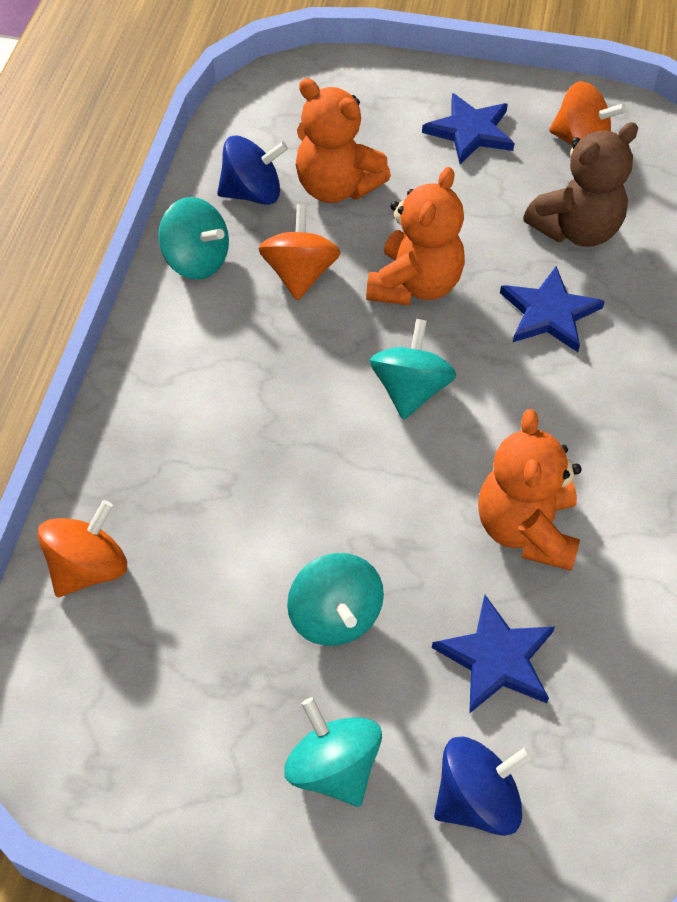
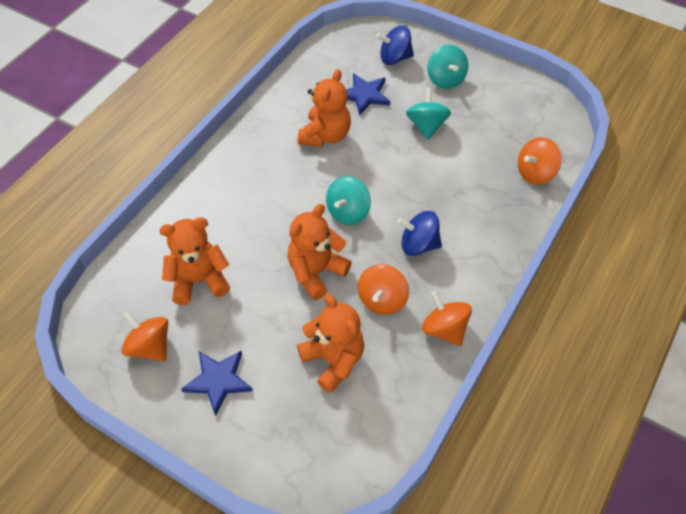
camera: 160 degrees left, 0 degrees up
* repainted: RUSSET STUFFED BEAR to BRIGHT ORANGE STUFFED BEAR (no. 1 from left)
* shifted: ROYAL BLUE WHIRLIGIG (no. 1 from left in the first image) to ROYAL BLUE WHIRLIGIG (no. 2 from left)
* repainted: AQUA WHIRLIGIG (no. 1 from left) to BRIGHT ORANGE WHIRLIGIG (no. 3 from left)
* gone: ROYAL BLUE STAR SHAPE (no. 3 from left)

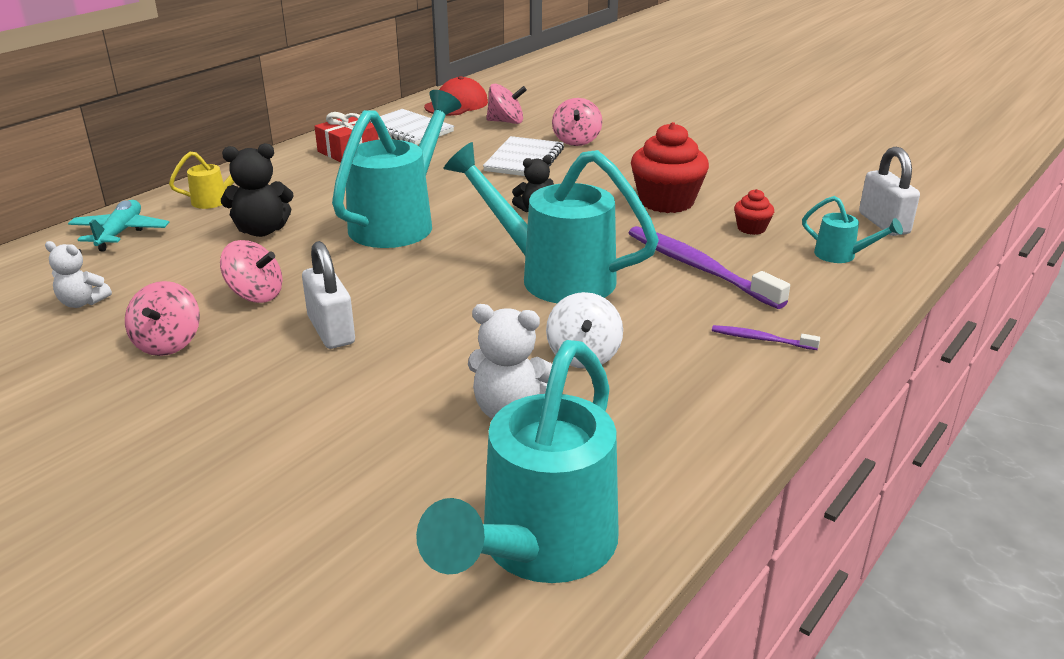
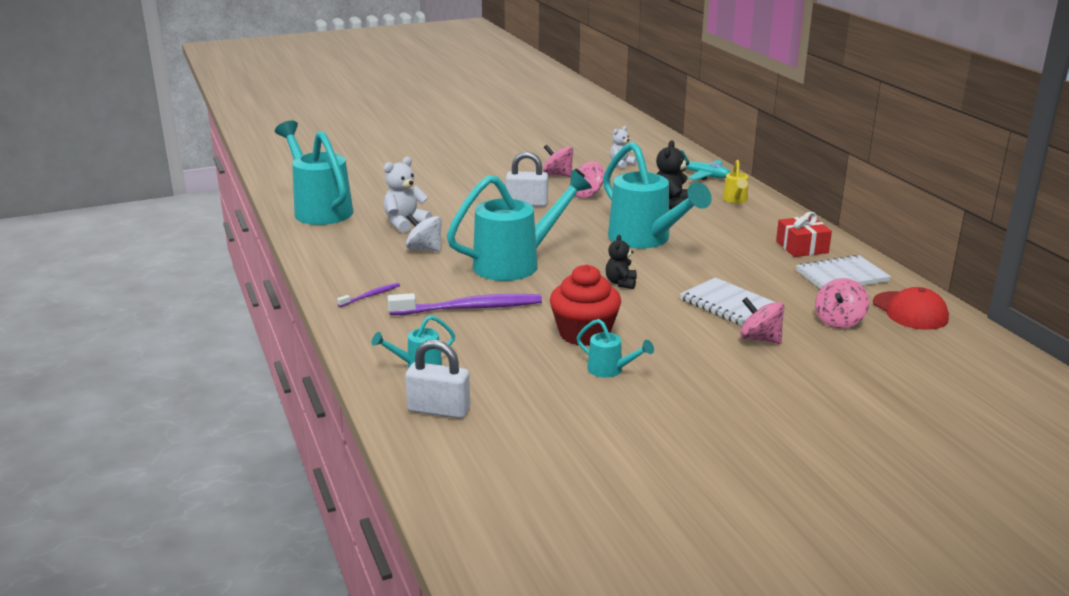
camera: 120 degrees right, 5 degrees down
* new: AQUA SPRINKLING CAN (no. 4 from left)
* gone: SCARLET MUFFIN (no. 2 from left)

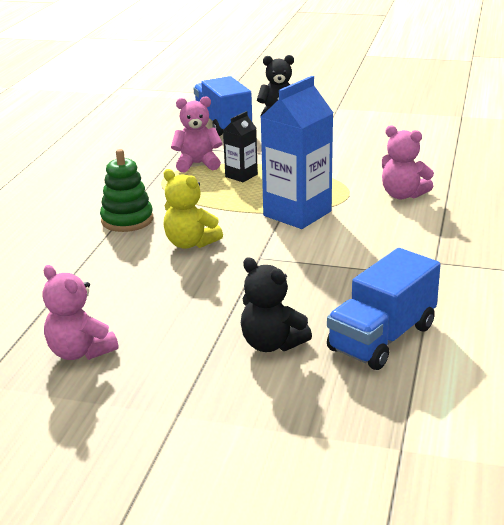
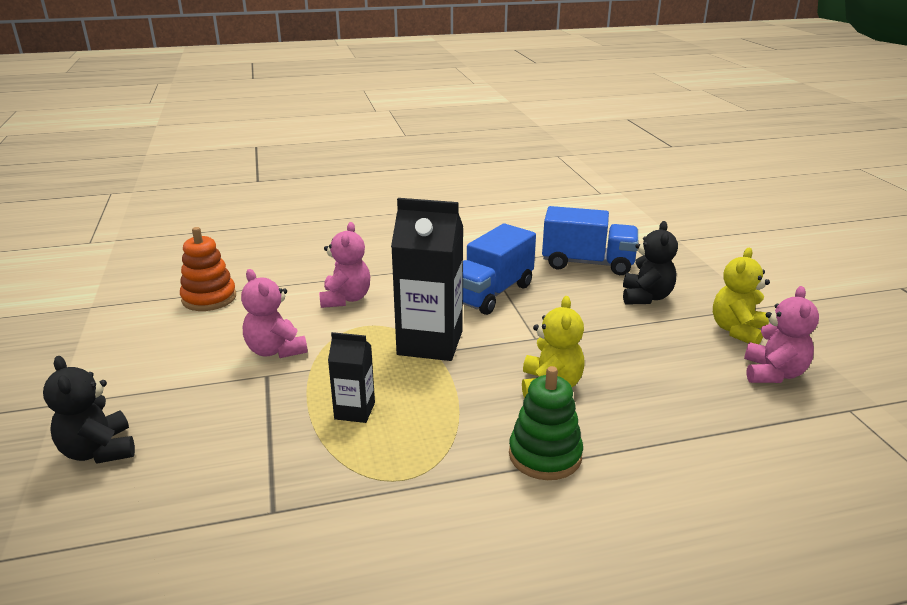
camera: 120 degrees left, 0 degrees up
* new: BRIGHT ORANGE STACKING TOY
* shifted: PINK STUFFED BEAR (no. 2 from left in the first image) to PINK STUFFED BEAR (no. 1 from left)
* repainted: ROYAL BLUE JUICE CARTON to EBONY JUICE CARTON (no. 2 from left)
* shifted: ROYAL BLUE TRUCK (no. 1 from left)
* new: BRIGHT YELLOW STUFFED BEAR (no. 2 from left)

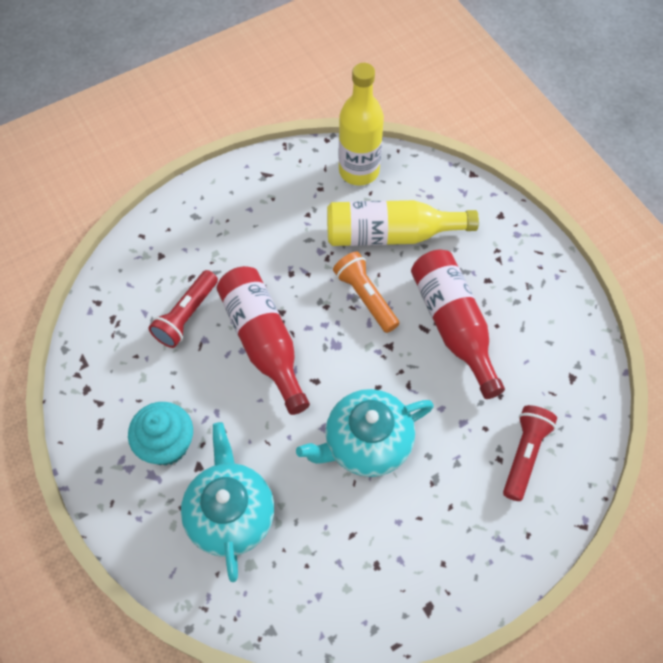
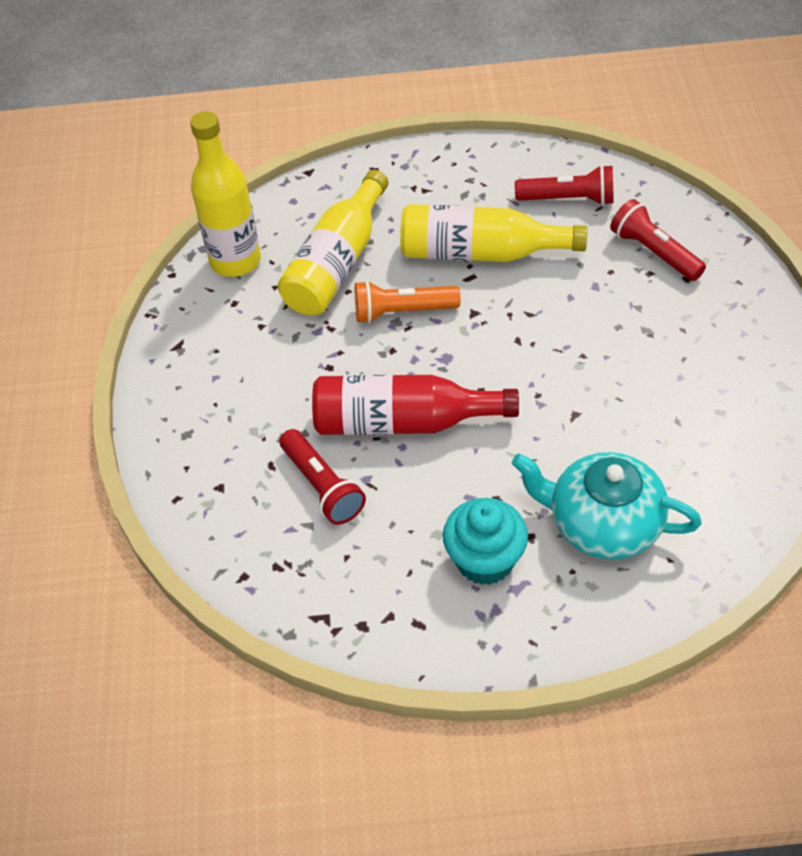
camera: 60 degrees left, 10 degrees down
* repainted: SCARLET BOTTLE (no. 2 from left) to BRIGHT YELLOW BOTTLE (no. 3 from left)
* new: SCARLET FLASHLIGHT (no. 2 from left)
* gone: AQUA TEA POT (no. 2 from left)

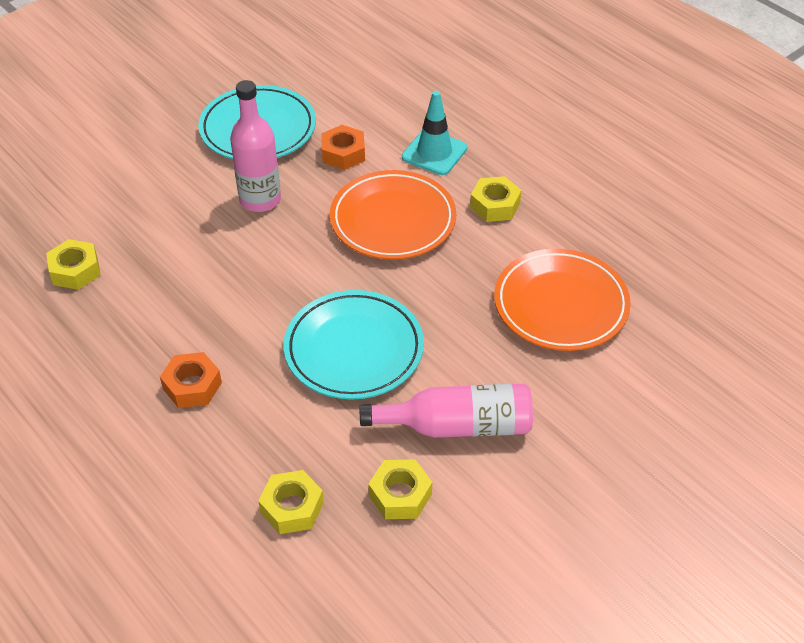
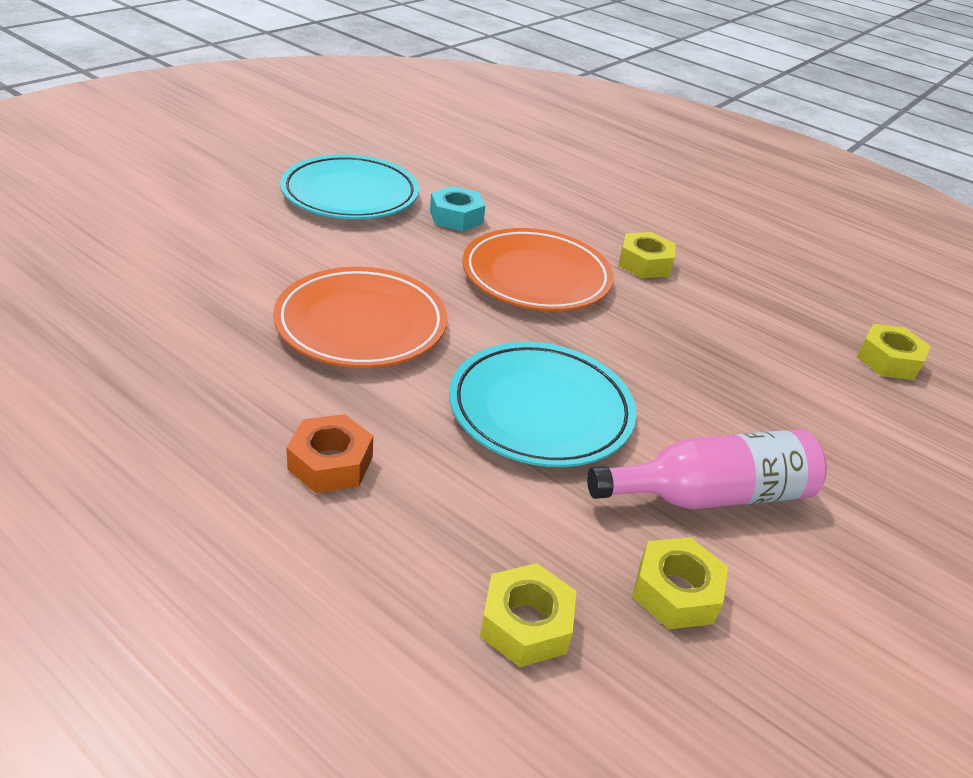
camera: 15 degrees left, 10 degrees down
* shifted: BRIGHT ORANGE DINNER PLATE (no. 2 from left in the first image) to BRIGHT ORANGE DINNER PLATE (no. 1 from left)
* repainted: BRIGHT ORANGE HEX NUT (no. 2 from left) to AQUA HEX NUT
* shifted: BRIGHT YELLOW HEX NUT (no. 1 from left in the first image) to BRIGHT YELLOW HEX NUT (no. 4 from left)
* gone: PINK BOTTLE (no. 1 from left)
* gone: AQUA ROAD CONE

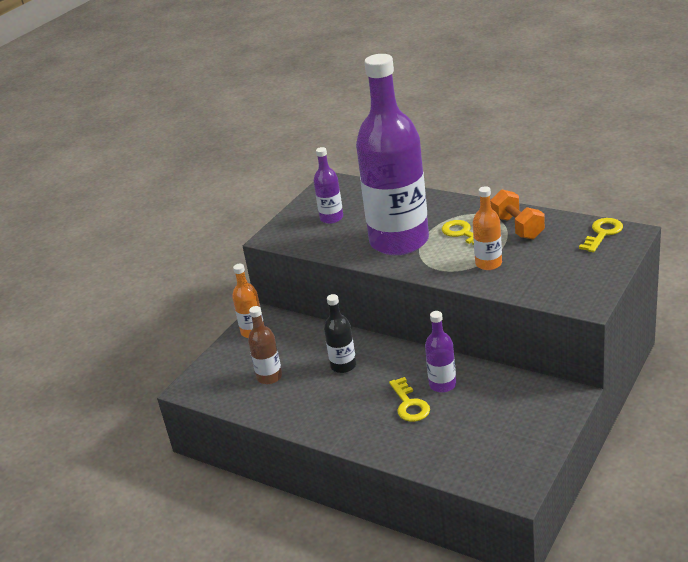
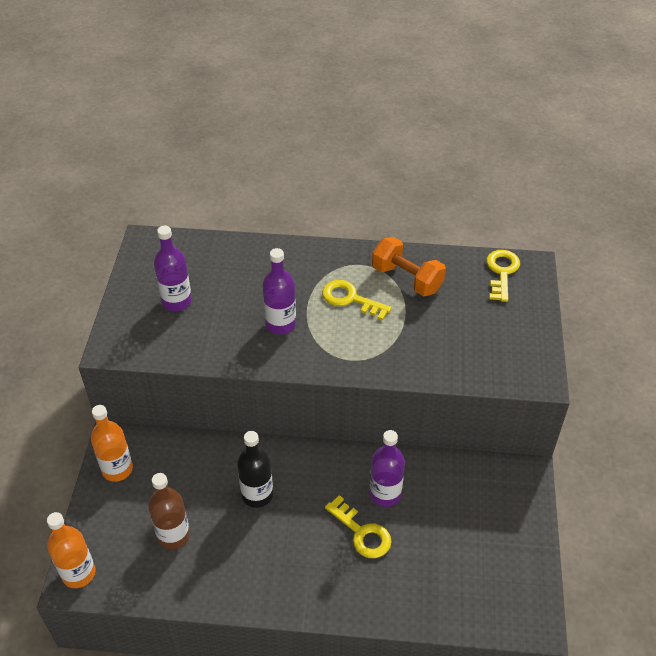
camera: 30 degrees left, 15 degrees up
* shifted: BRIGHT ORANGE BOTTLE (no. 2 from left in the first image) to BRIGHT ORANGE BOTTLE (no. 1 from left)
* scaled: VIOLET BOTTLE (no. 2 from left) x0.42

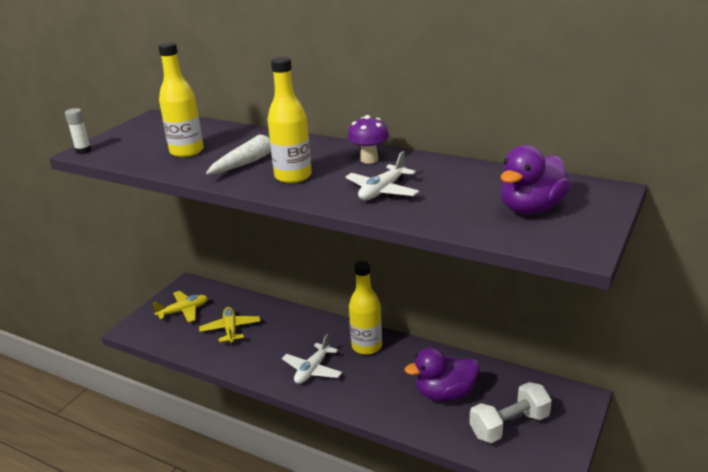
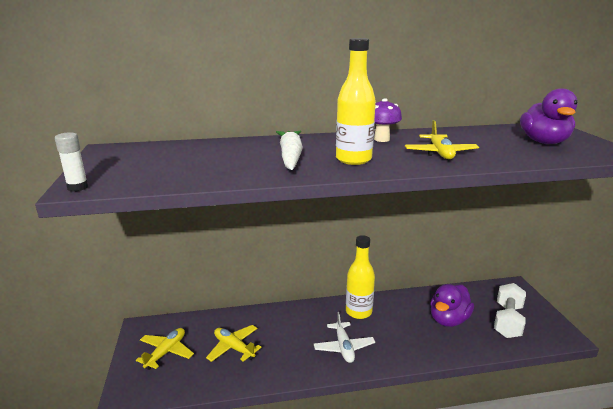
camera: 40 degrees left, 5 degrees down
* repainted: SNOW-WHITE TOY PLANE (no. 2 from left) to BRIGHT YELLOW TOY PLANE (no. 3 from left)
* gone: BRIGHT YELLOW BOTTLE (no. 1 from left)

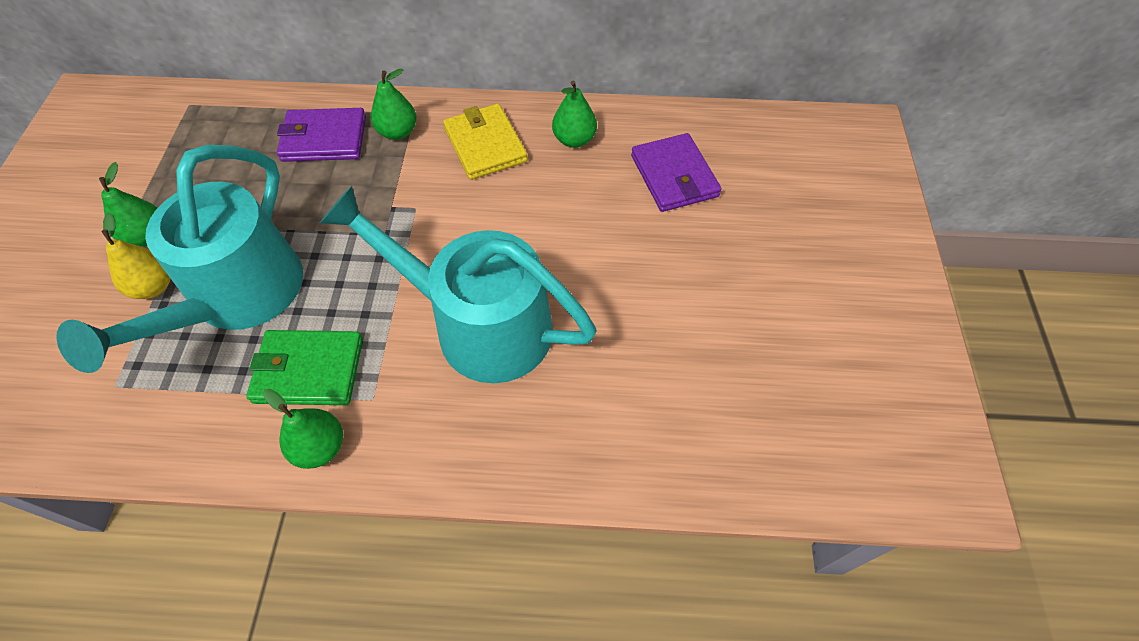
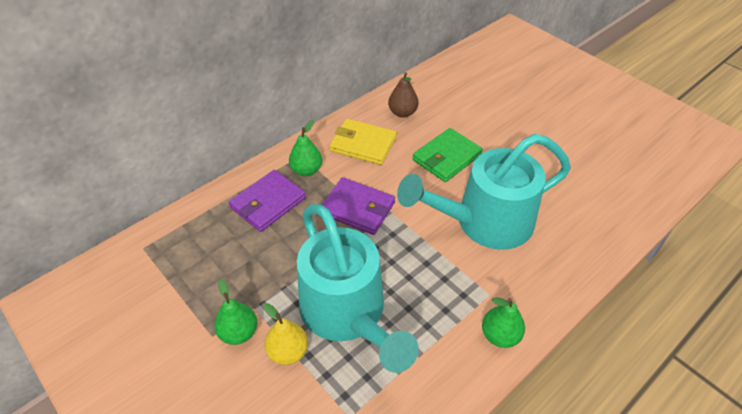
camera: 45 degrees left, 10 degrees down
* shifted: VIOLET BILLFOLD (no. 2 from left)
* repainted: LEAF-GREEN TOY PEAR (no. 4 from left) to RUSSET TOY PEAR
* shifted: LEAF-GREEN BILLFOLD

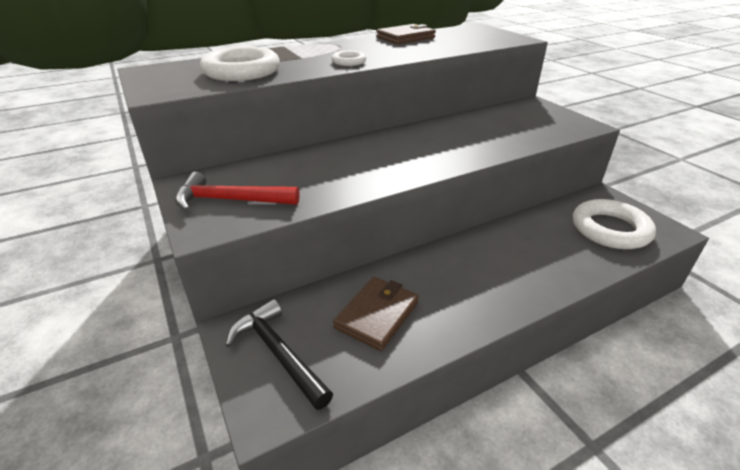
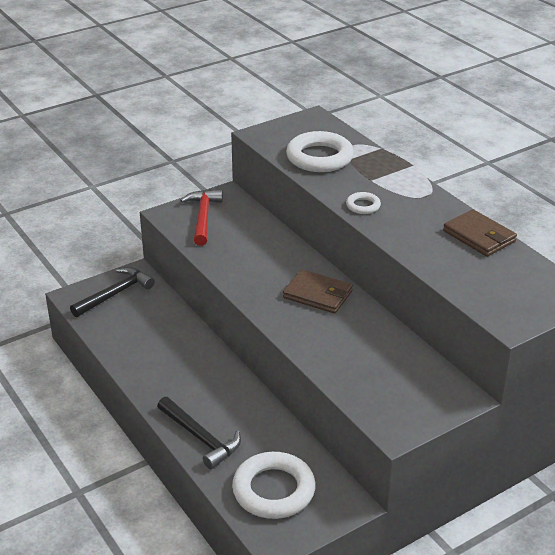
camera: 85 degrees right, 0 degrees up
* new: EBONY HAMMER (no. 2 from left)
* shifted: RUSSET BILLFOLD (no. 1 from left)

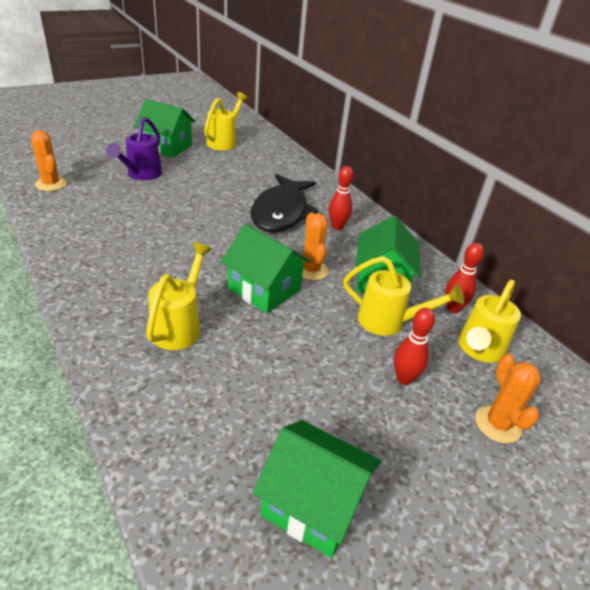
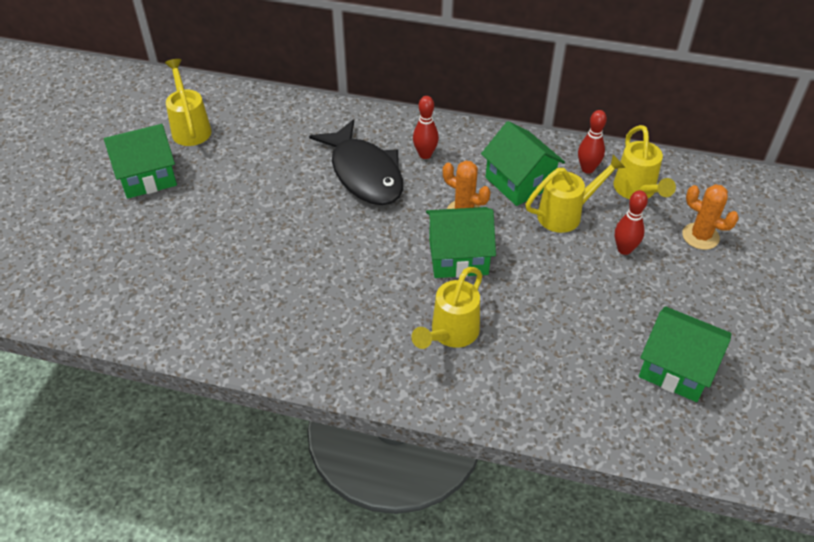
camera: 40 degrees left, 10 degrees up
* rotated: BRIGHT YELLOW SPRINKLING CAN (no. 1 from left in the first image) 120 degrees counterclockwise
* rotated: LEAF-GREEN HOUSE (no. 3 from left in the first image) 45 degrees clockwise
* gone: BRIGHT ORANGE SAGUARO CACTUS (no. 1 from left)
* gone: VIOLET SPRINKLING CAN

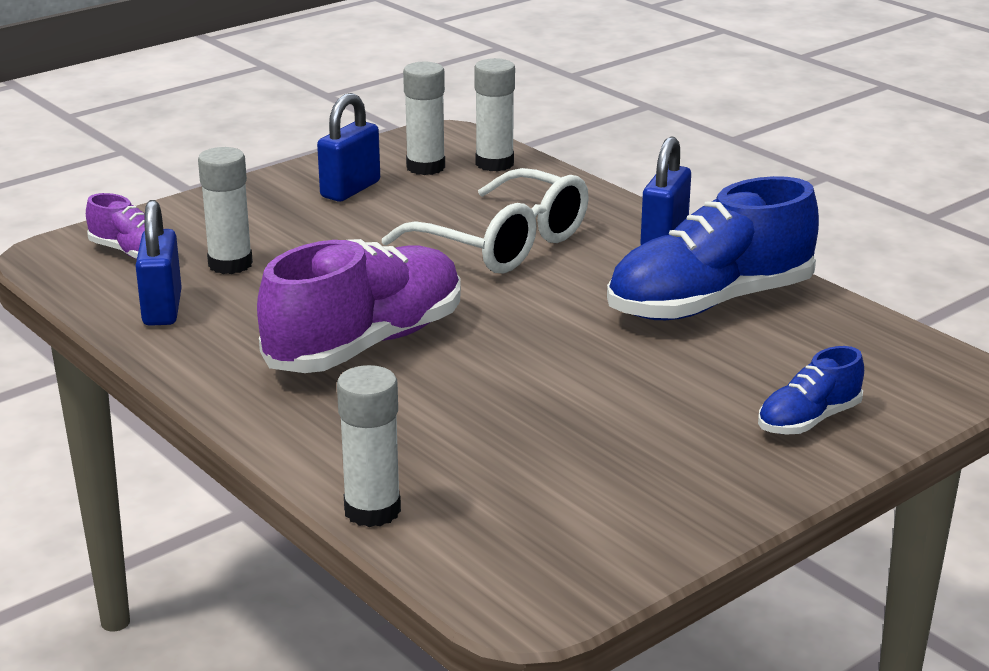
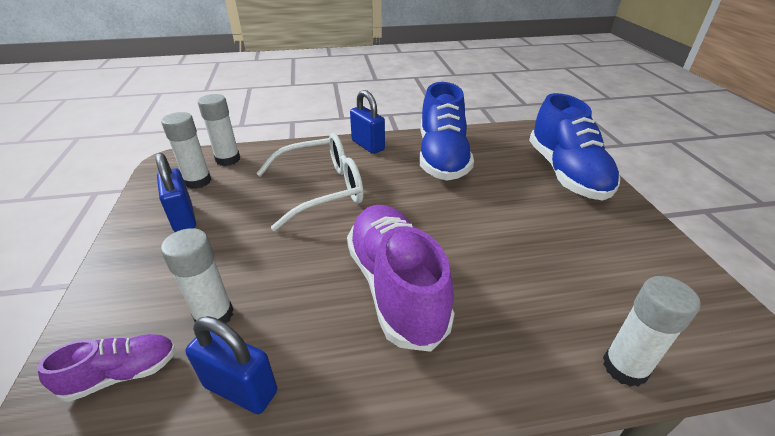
camera: 60 degrees left, 10 degrees up
* scaled: ROYAL BLUE SNEAKER (no. 2 from left) x2.02

